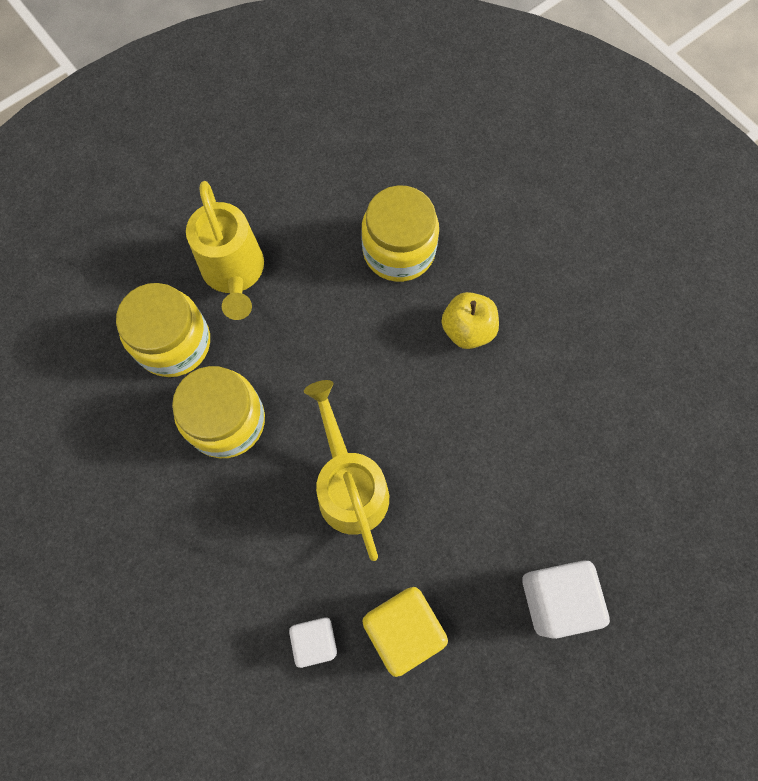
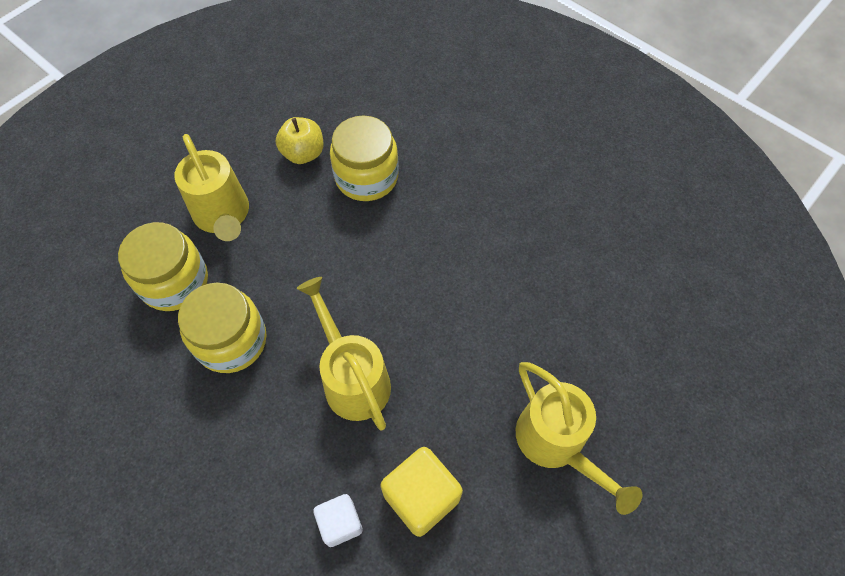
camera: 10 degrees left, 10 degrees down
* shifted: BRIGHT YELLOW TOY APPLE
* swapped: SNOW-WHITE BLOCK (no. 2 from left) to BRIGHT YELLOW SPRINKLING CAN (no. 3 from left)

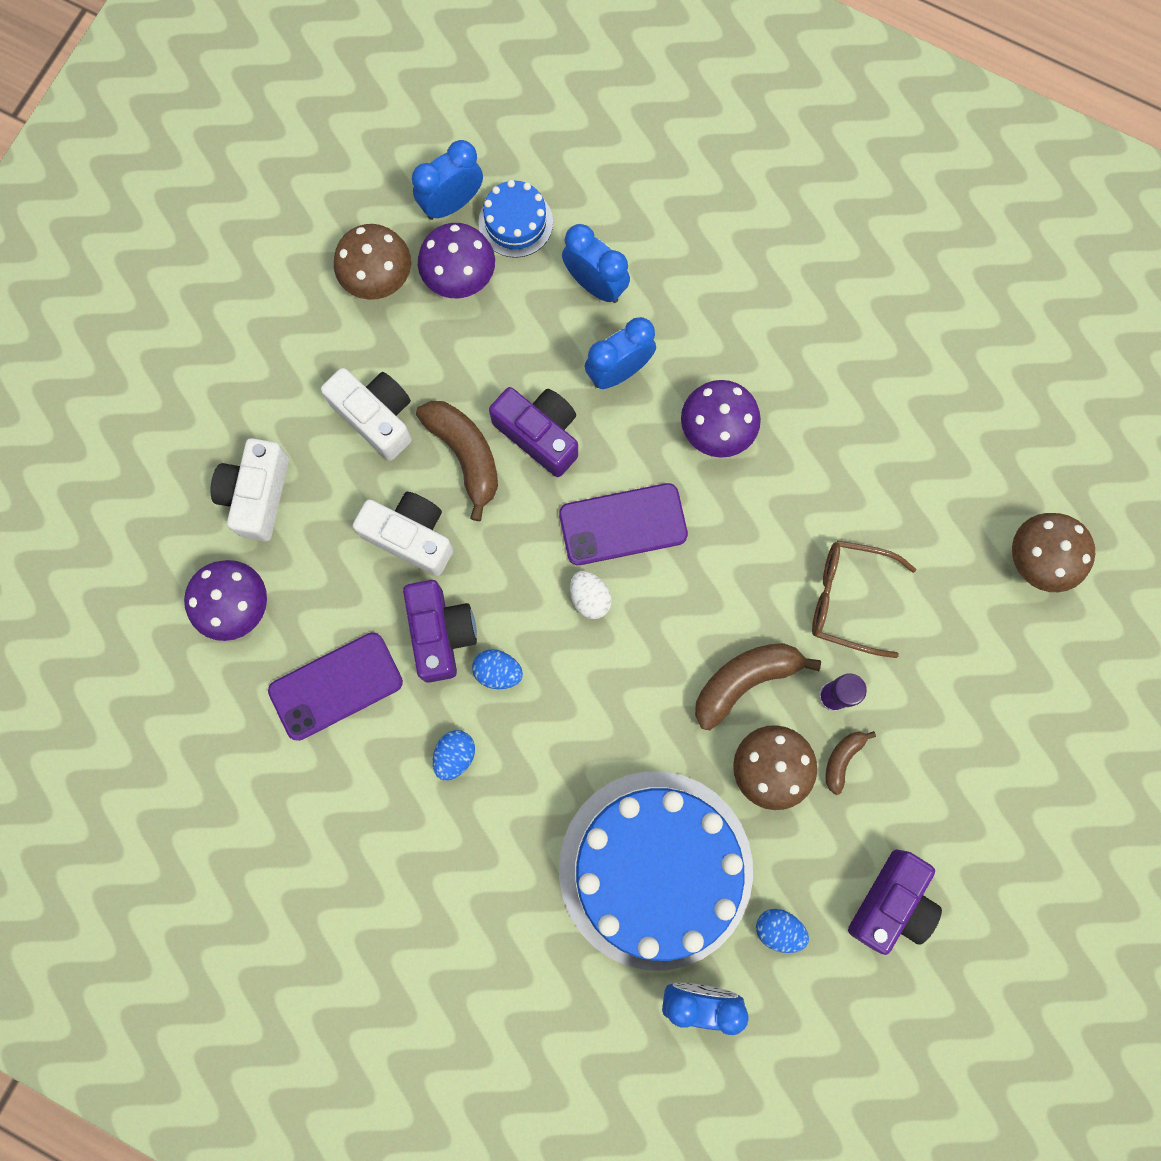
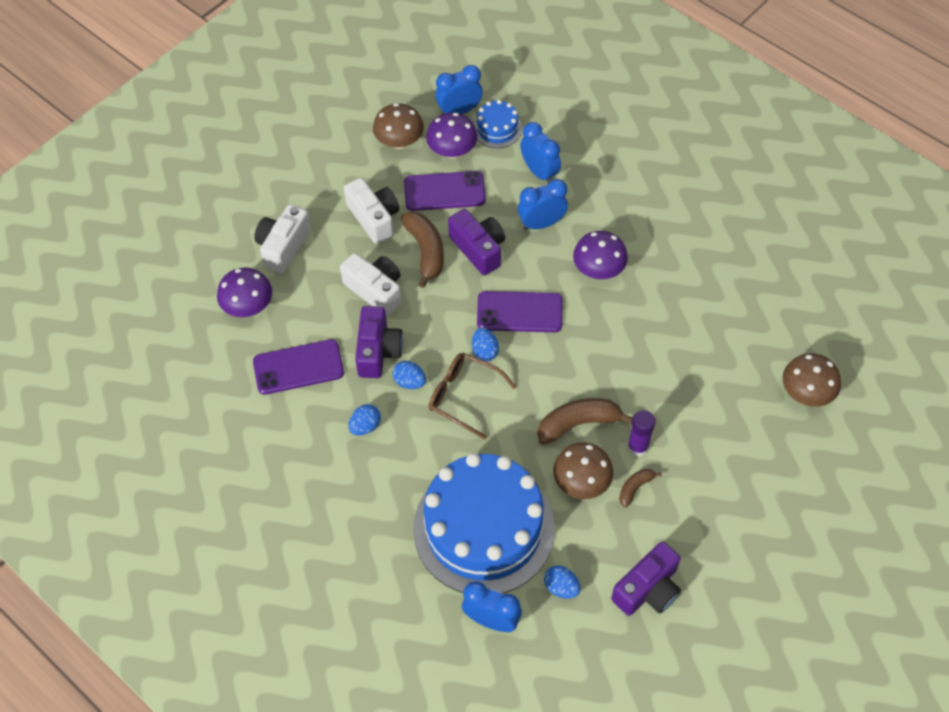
camera: 15 degrees right, 20 degrees down
* new: VIOLET SMARTPHONE (no. 2 from left)
* shifted: RUSSET GLASSES
* repainted: SNOW-WHITE TOY EGG to ROYAL BLUE TOY EGG (no. 3 from left)

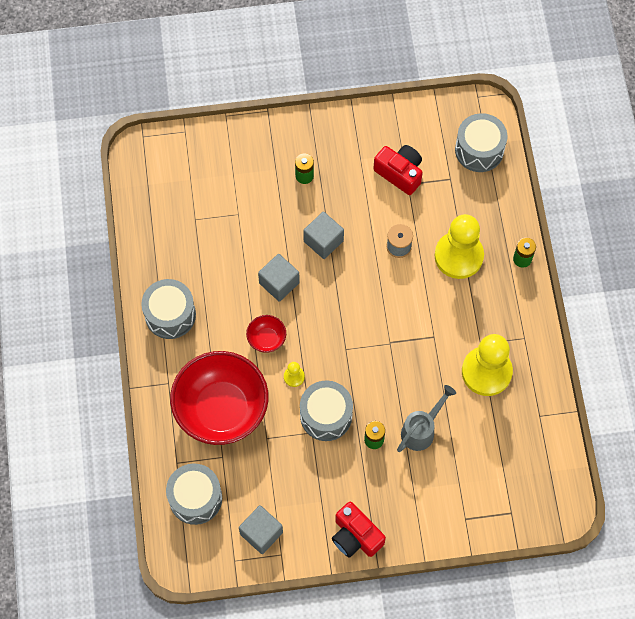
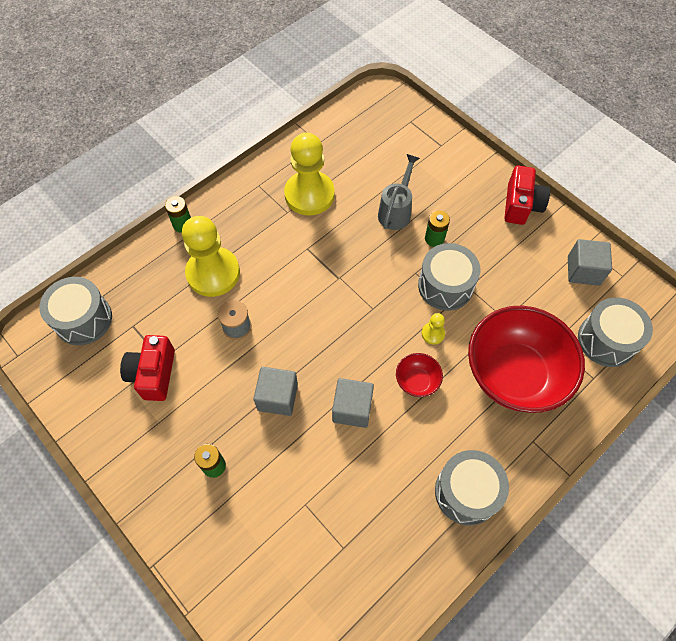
camera: 125 degrees left, 5 degrees down
* rotated: GRAY SPRINKLING CAN 105 degrees clockwise

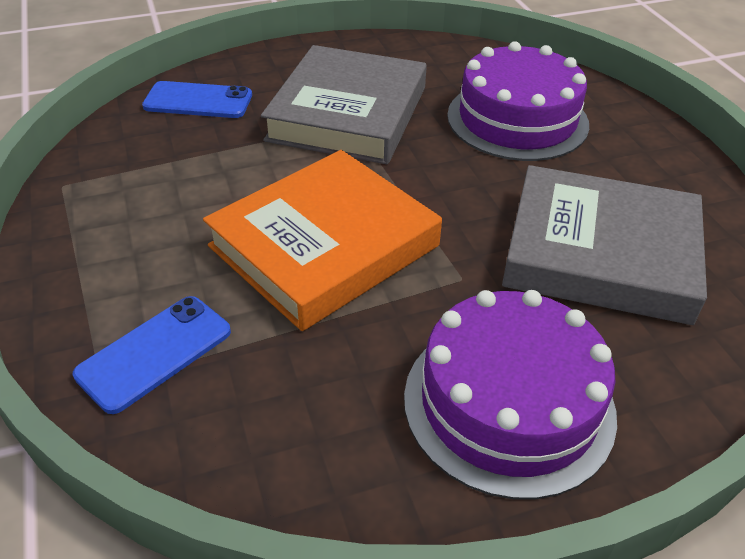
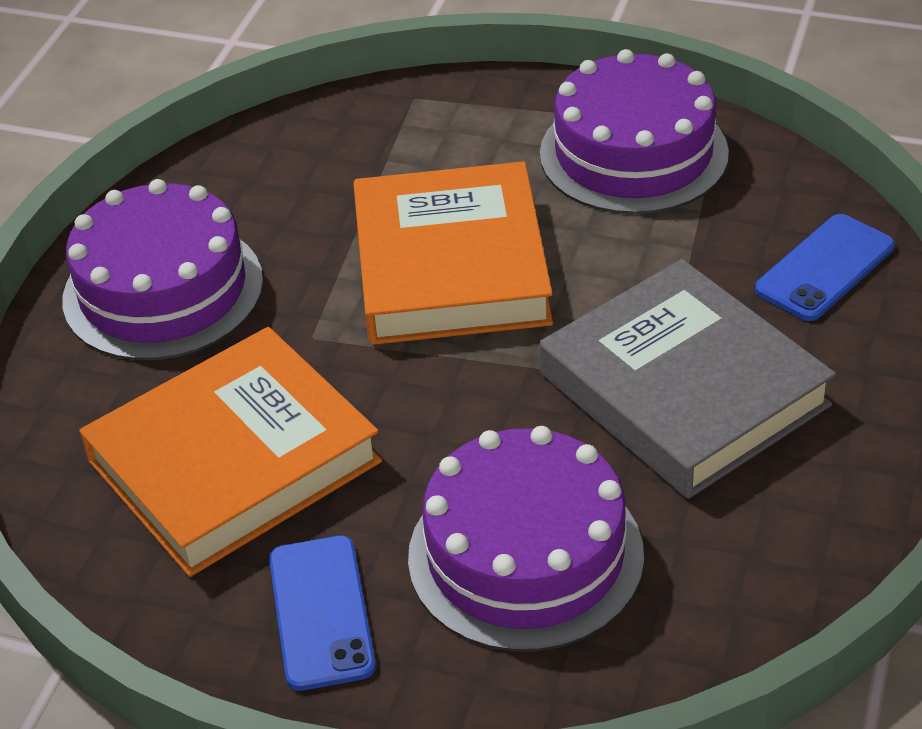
camera: 130 degrees right, 0 degrees up
* repainted: GRAY HARDCOVER (no. 2 from left) to BRIGHT ORANGE HARDCOVER (no. 1 from left)
* shifted: ROYAL BLUE SMARTPHONE (no. 1 from left)
* new: VIOLET CAKE (no. 3 from left)

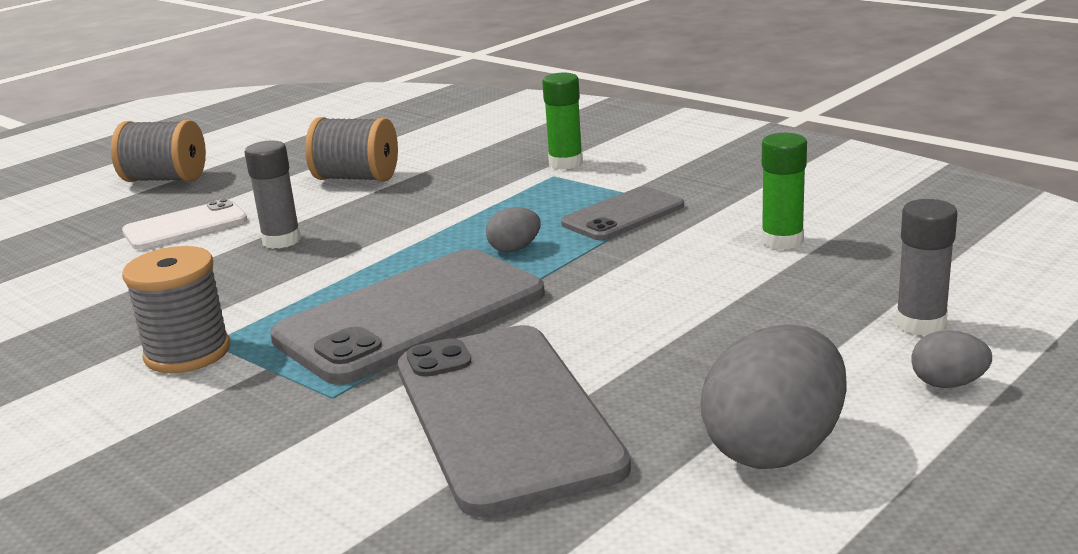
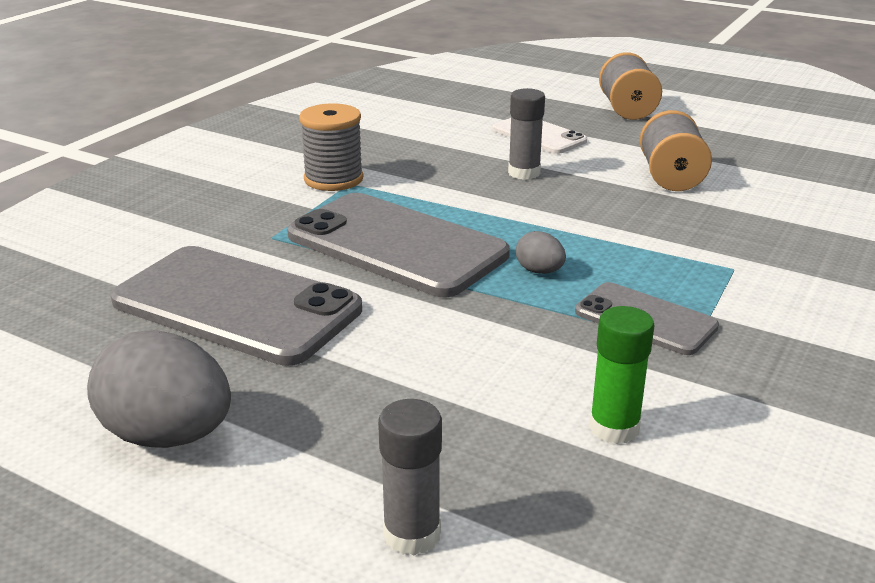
camera: 75 degrees right, 5 degrees up
* rotated: GRAY SMARTPHONE (no. 2 from left in the first image) 60 degrees clockwise
* gone: LEAF-GREEN GLUE STICK (no. 1 from left)
* gone: GRAY TOY EGG (no. 3 from left)

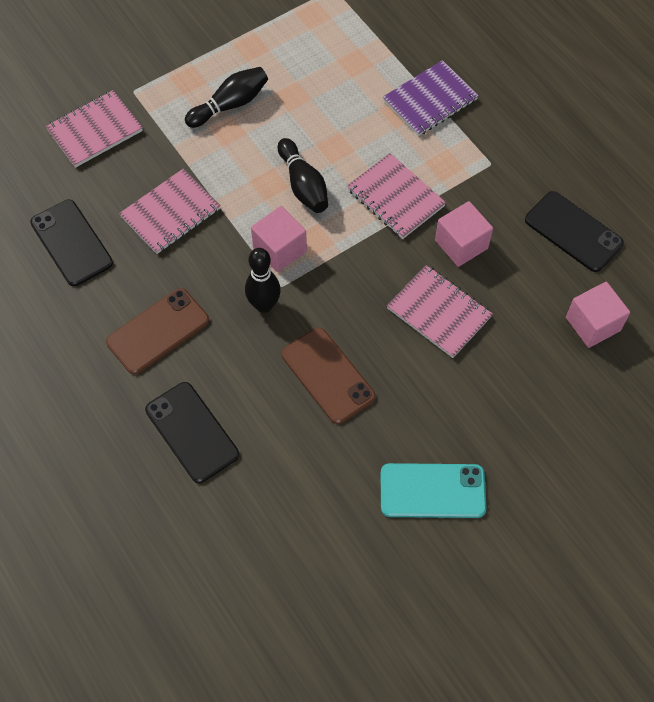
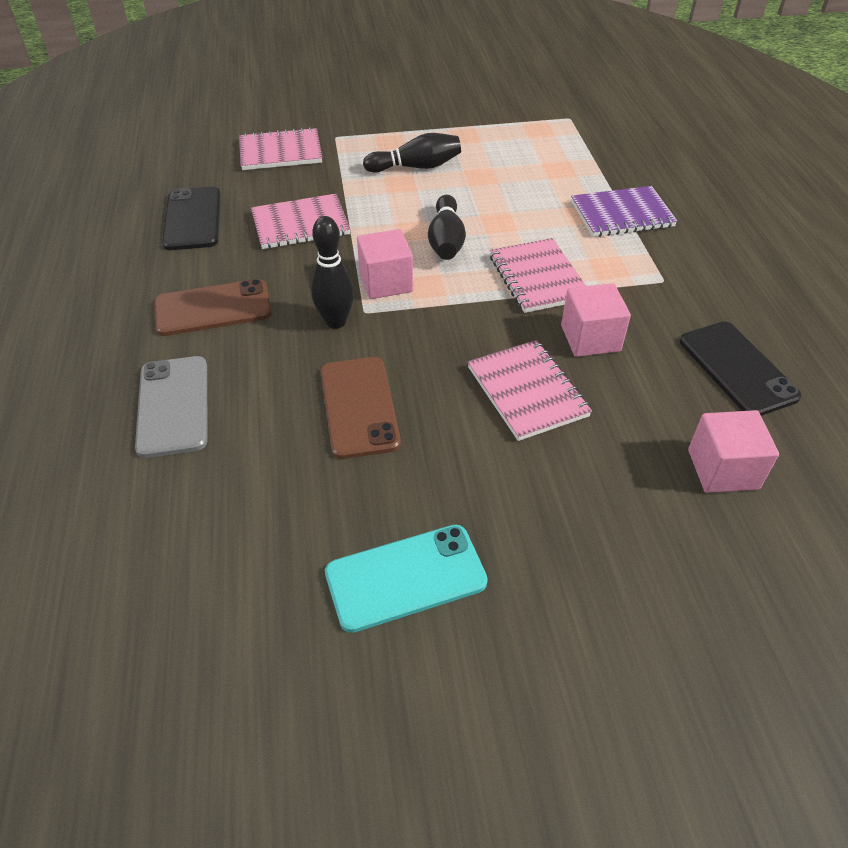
camera: 25 degrees right, 15 degrees down
* repainted: EBONY SMARTPHONE (no. 2 from left) to GRAY SMARTPHONE
* rotated: AQUA SMARTPHONE 45 degrees counterclockwise

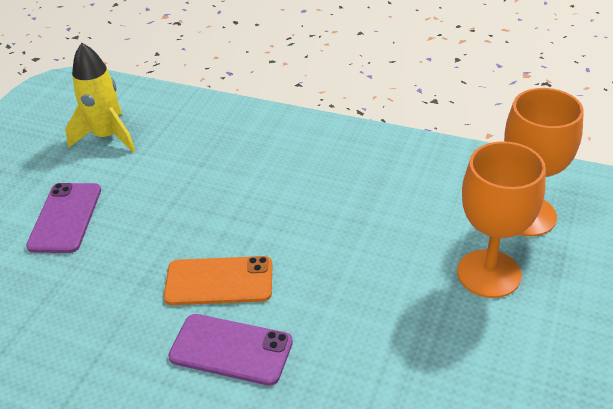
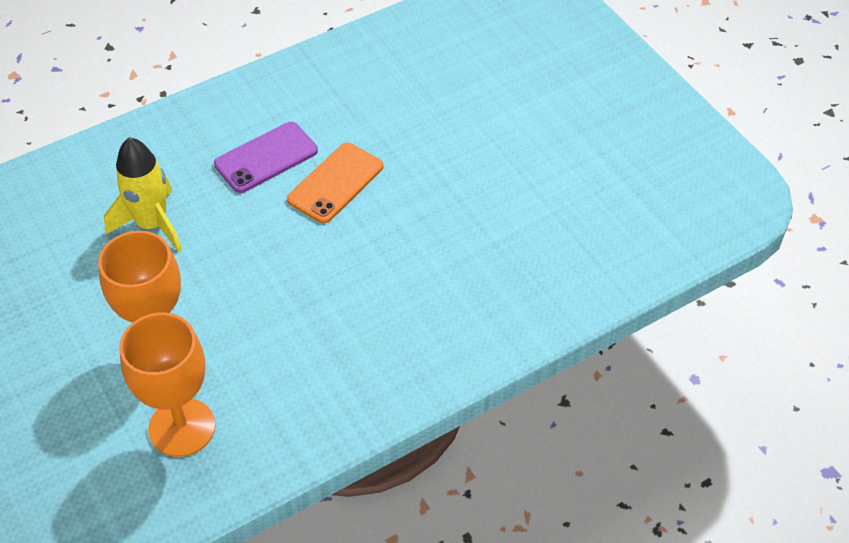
camera: 125 degrees right, 10 degrees up
* shifted: BRIGHT YELLOW ROCKET
* gone: VIOLET SMARTPHONE (no. 1 from left)

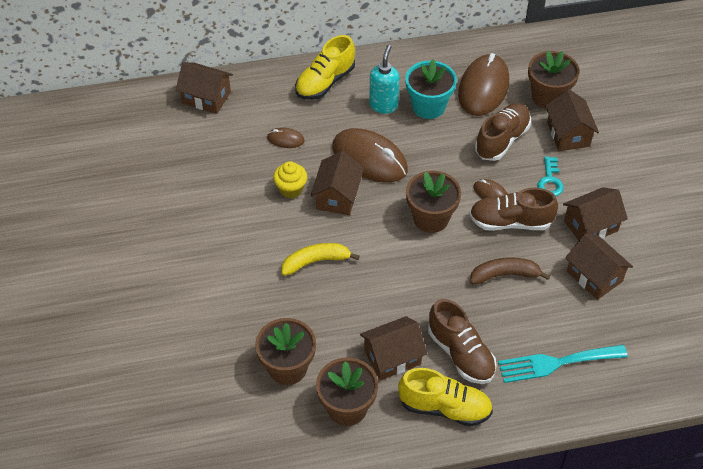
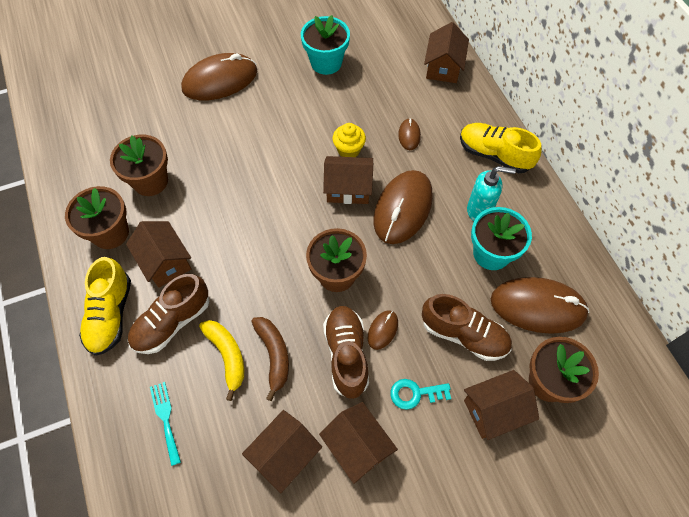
camera: 80 degrees right, 10 degrees up
* scaled: AQUA FORK x0.60
* new: RUSSET COMPUTER MOUSE (no. 1 from left)
* shifted: BRIGHT YELLOW BANANA
* new: AQUA FLOWER POT (no. 1 from left)

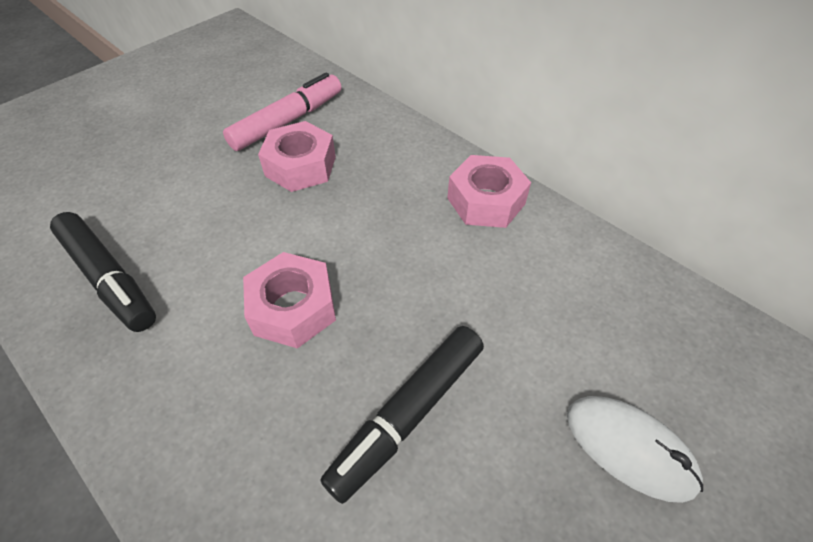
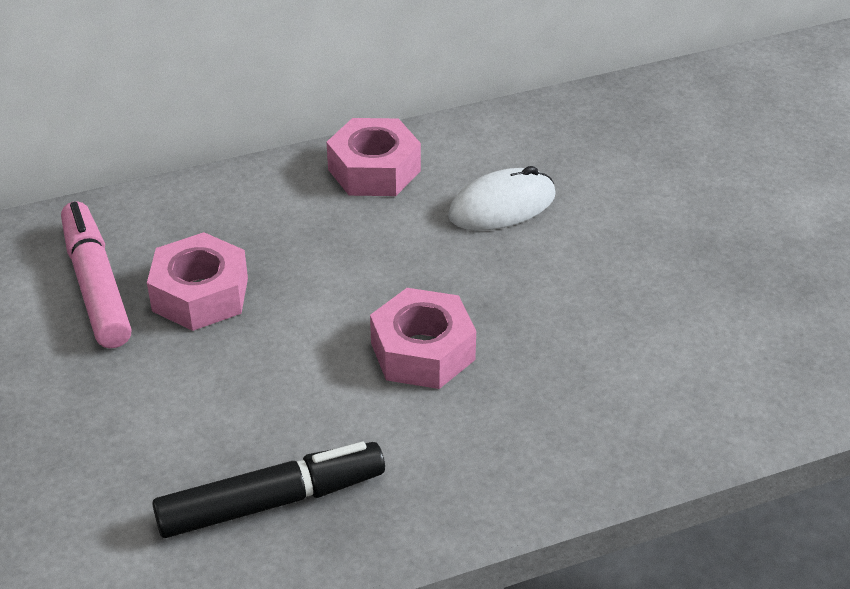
camera: 65 degrees left, 10 degrees down
* shifted: SNOW-WHITE COMPUTER MOUSE
* gone: EBONY FELT PEN (no. 2 from left)

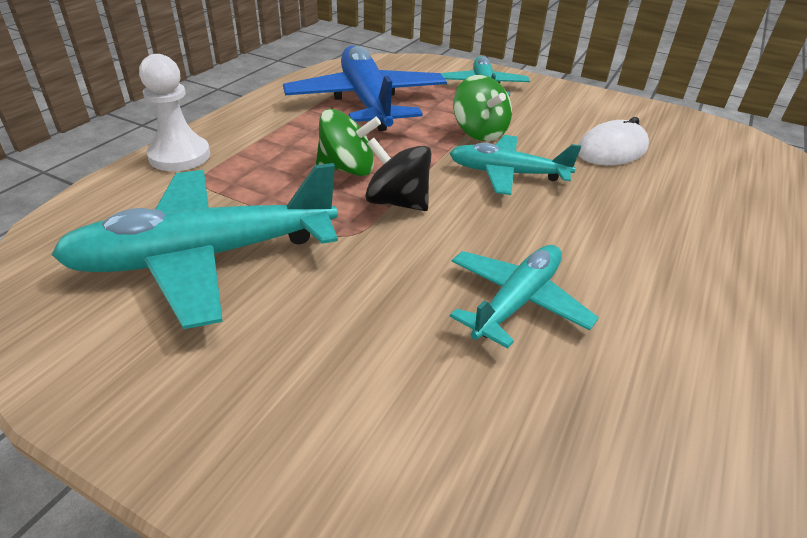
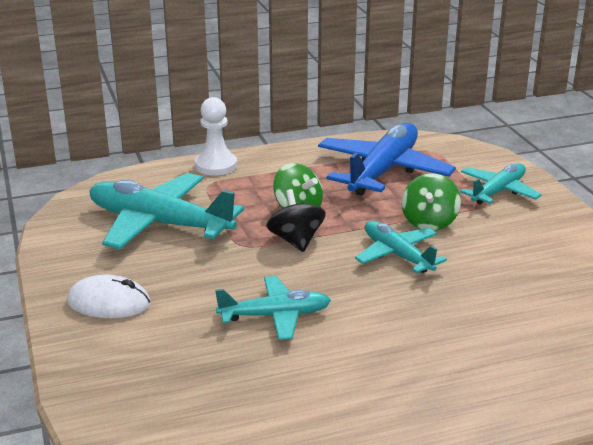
camera: 45 degrees right, 10 degrees down
* shifted: SNOW-WHITE COMPUTER MOUSE

